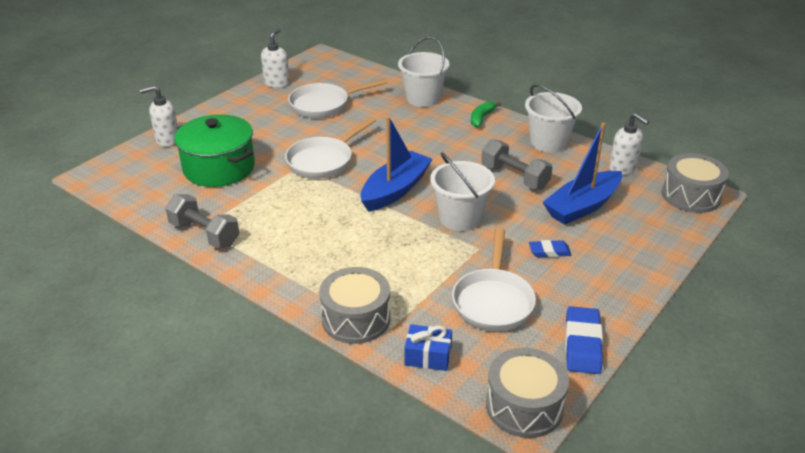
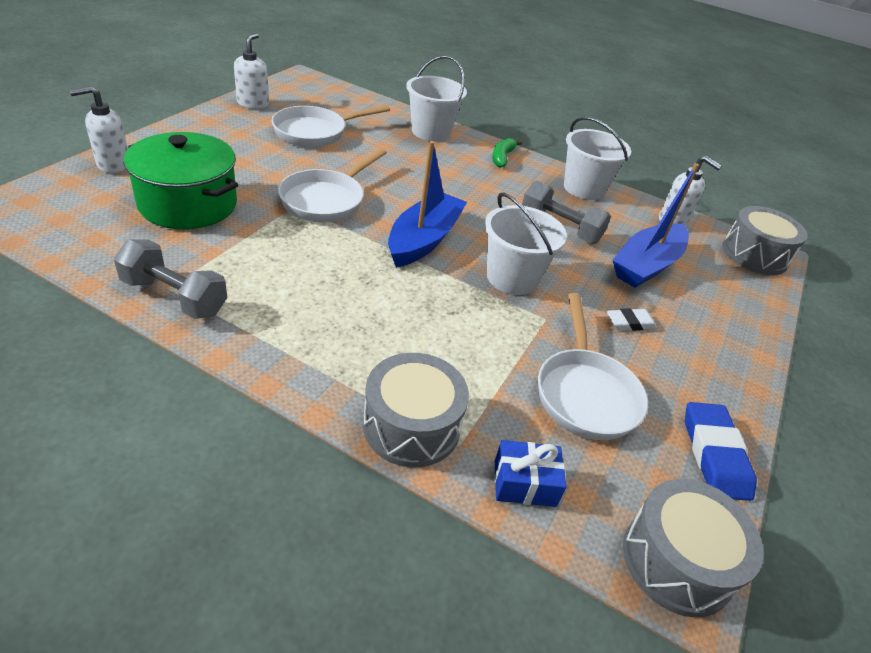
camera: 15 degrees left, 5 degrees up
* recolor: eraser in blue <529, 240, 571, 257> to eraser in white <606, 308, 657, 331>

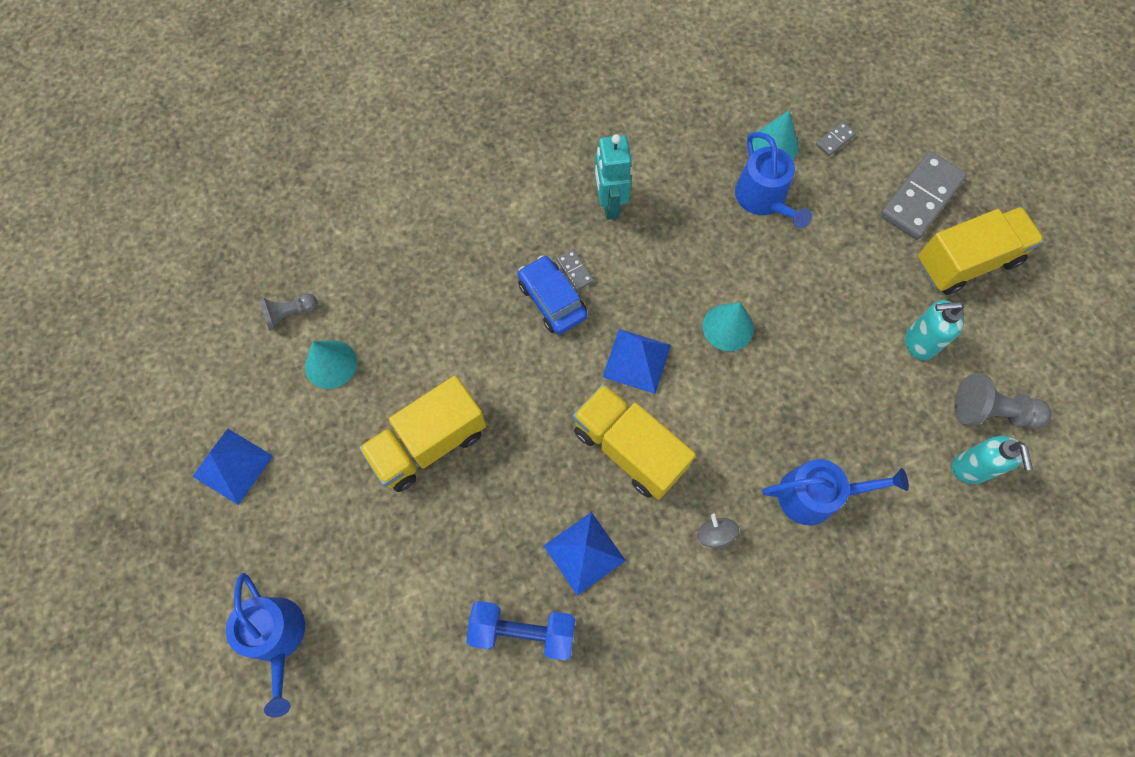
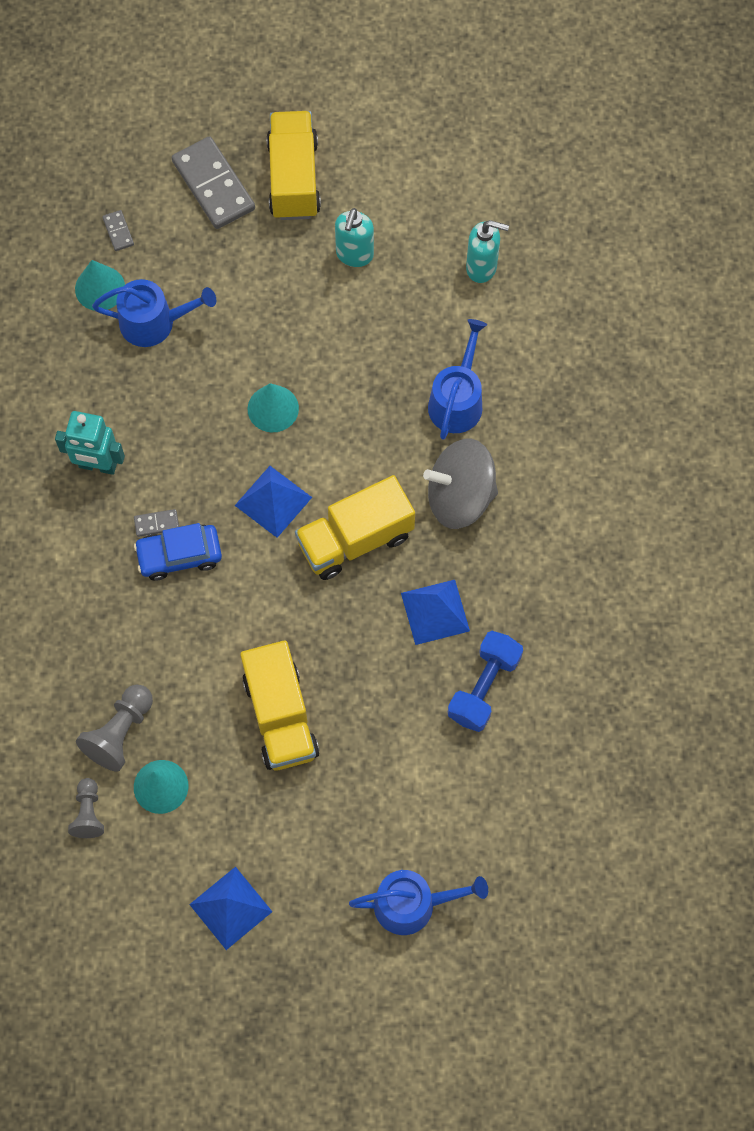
camera: 70 degrees left, 0 degrees up
* move: pawn in grey <954, 373, 1052, 429> to <76, 684, 153, 772>
* resize: spinning top in grey <697, 514, 739, 551> = <423, 439, 498, 529> x2.32

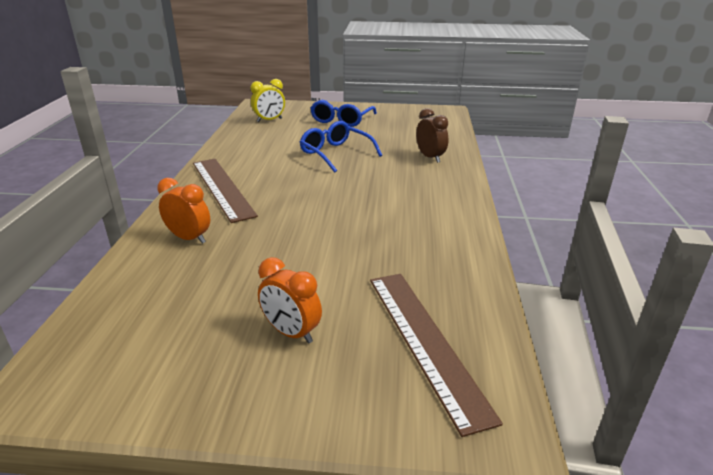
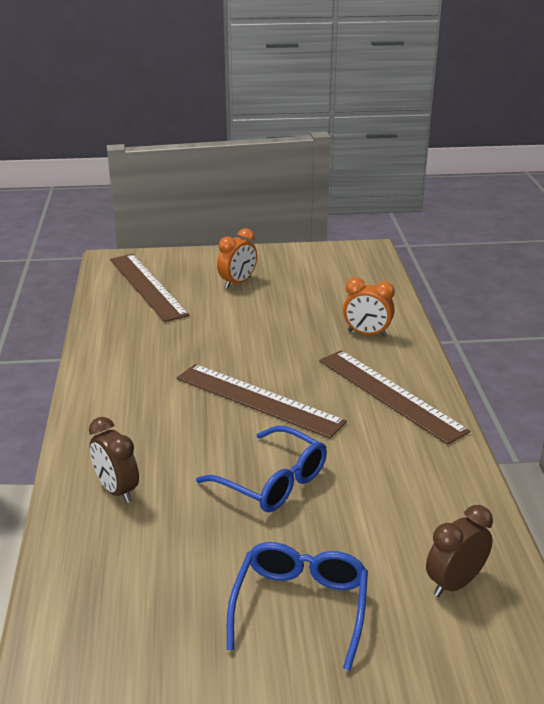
camera: 170 degrees right, 0 degrees up
* recolor: clock in yellow <250, 79, 285, 122> to clock in brown <426, 505, 493, 597>
* rotate: clock in orange <258, 257, 322, 344> = <217, 228, 257, 289> 105 degrees clockwise
* insert: ruler in brown <177, 364, 347, 438>

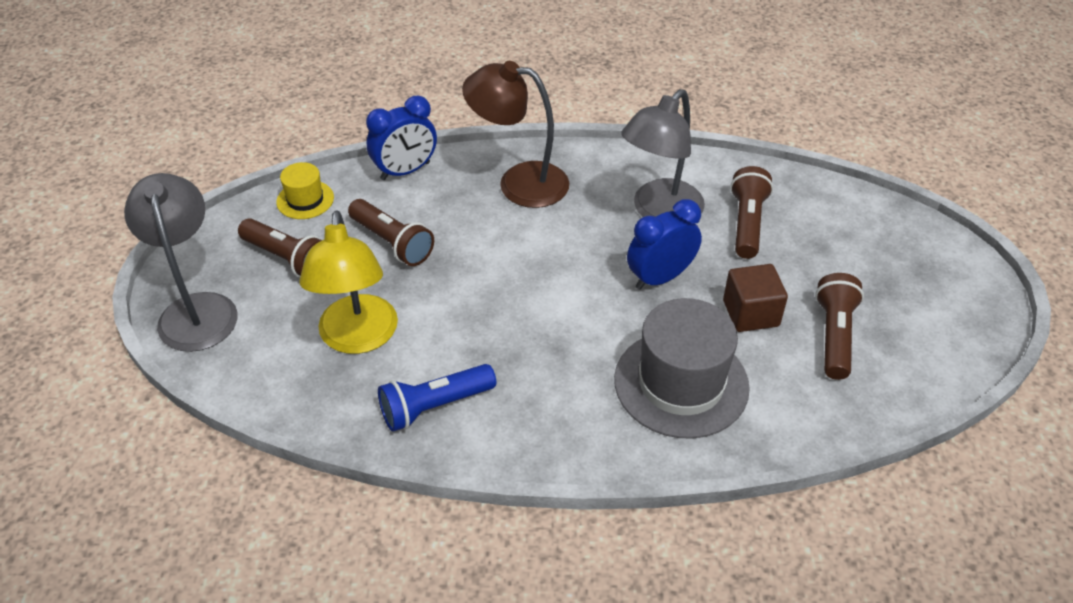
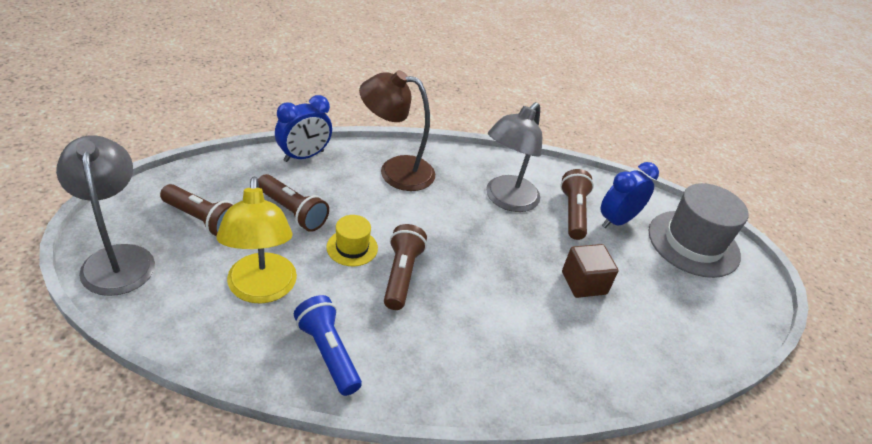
camera: 10 degrees left, 5 degrees down
* move: hat in yellow <276, 162, 334, 219> to <326, 215, 378, 267>
* move: clock in blue <627, 199, 702, 290> to <600, 162, 659, 228>
* move: flashlight in brown <815, 273, 864, 380> to <384, 224, 427, 310>
* move: hat in grey <614, 298, 750, 439> to <649, 183, 748, 278>
* rotate: flashlight in blue <378, 364, 496, 432> = <294, 295, 362, 396> 90 degrees clockwise

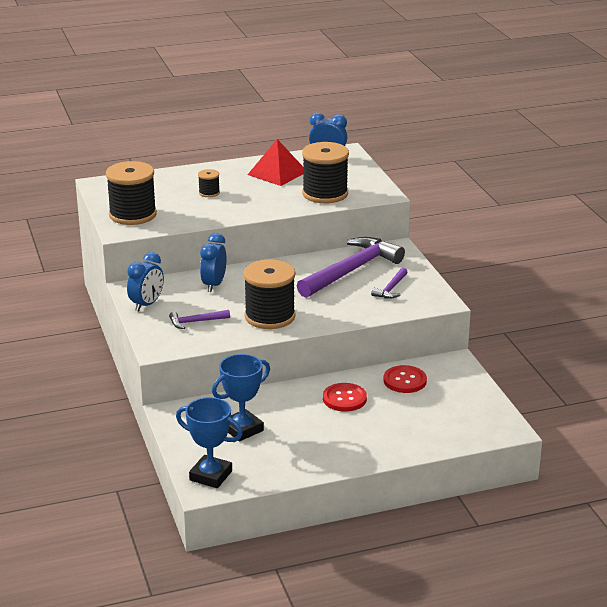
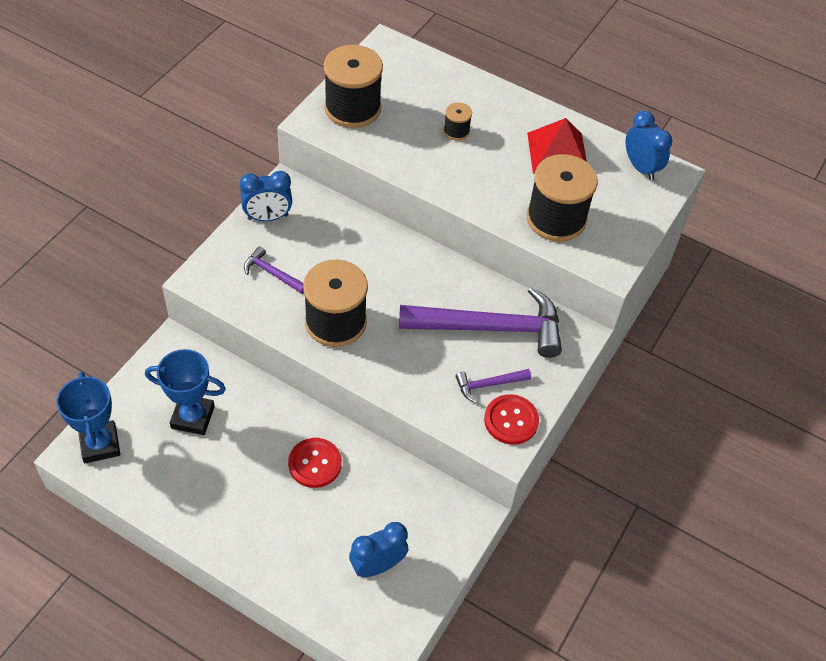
camera: 45 degrees right, 25 degrees up
* move: clock in blue <200, 233, 226, 292> to <349, 522, 408, 577>
* move: button in red <383, 365, 427, 393> to <484, 394, 539, 445>

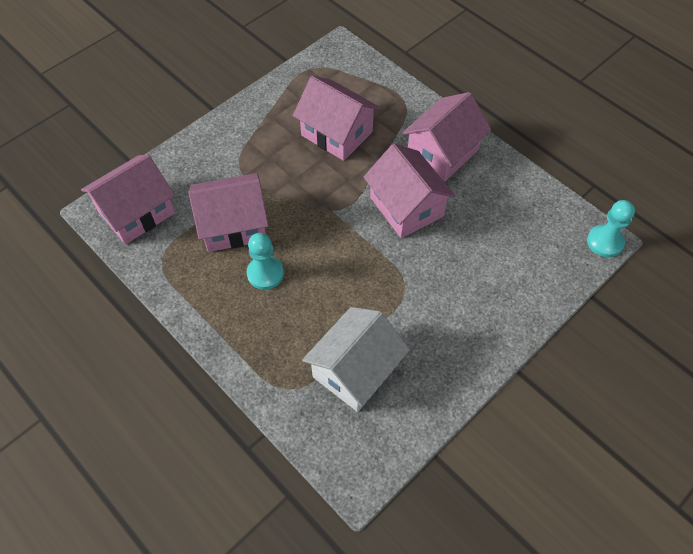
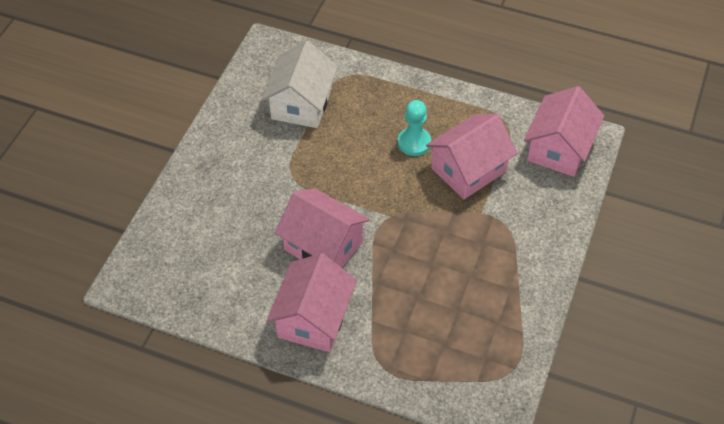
camera: 155 degrees right, 5 degrees down
* delete: house in pink <293, 76, 380, 161>
* delete: pawn in turquoise <587, 200, 635, 257>

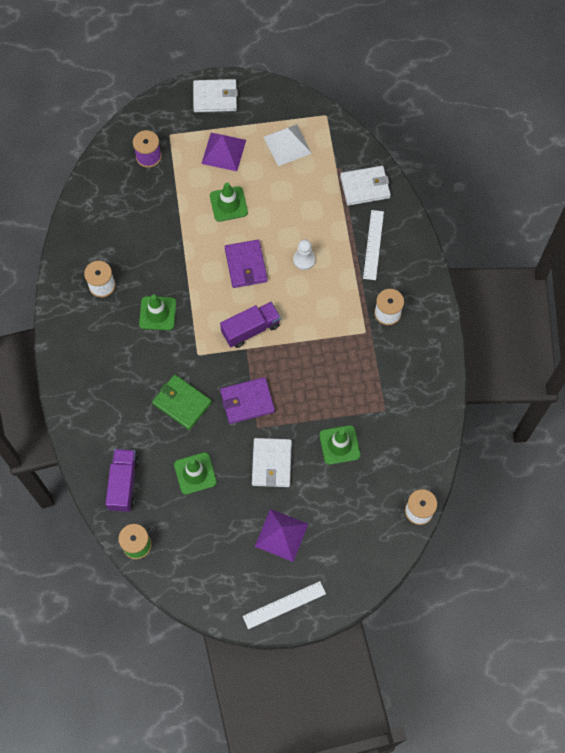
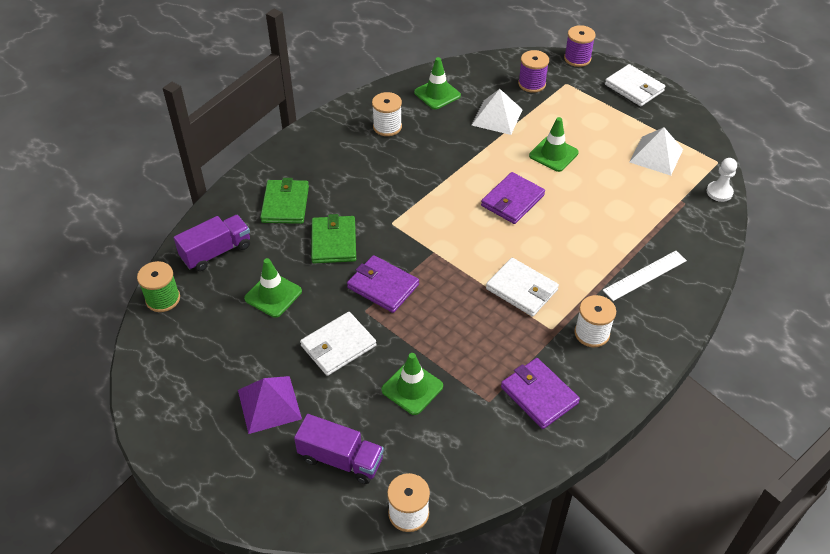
camera: 50 degrees right, 20 degrees down
* delete: pyramid in purple <201, 133, 246, 171>
* move: wallet in white <340, 166, 391, 206> to <486, 258, 559, 317>
* move: pawn in white <293, 239, 315, 270> to <707, 158, 737, 202>
* move: traffic cone in green <139, 294, 176, 330> to <414, 57, 461, 109>
* move: truck in purple <220, 302, 281, 348> to <294, 414, 384, 484>
* delete: ruler in white <243, 581, 326, 629>
* insert: spool in purple <564, 25, 596, 67>
* insert: pyramid in white <472, 89, 523, 135>
* insert: wallet in green <260, 178, 309, 224>
* insert: wallet in purple <501, 358, 580, 429>

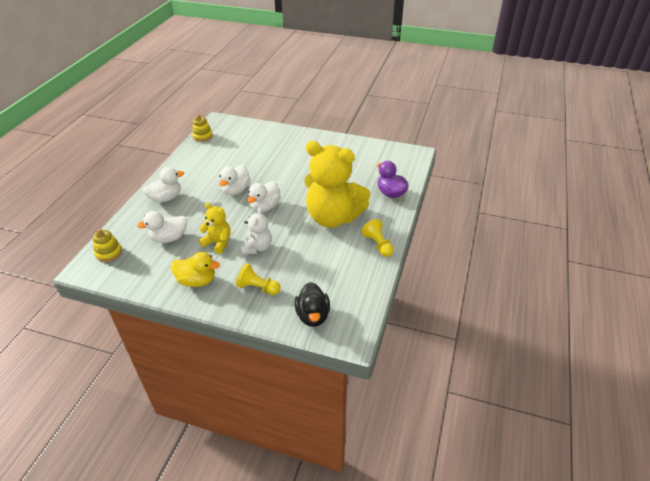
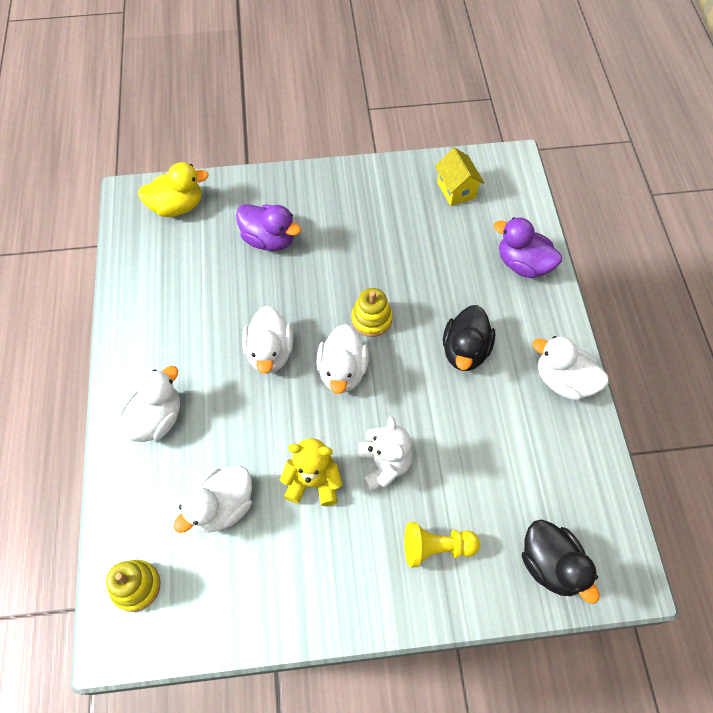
camera: 25 degrees left, 20 degrees up
* move: stacking toy in yellow <192, 114, 213, 142> to <351, 288, 393, 337>
* replace: teddy bear in yellow <304, 141, 370, 228> to duck in black <443, 305, 495, 371>
* replace: pawn in yellow <361, 219, 394, 257> to duck in white <533, 336, 608, 400>
* move: duck in yellow <171, 252, 220, 287> to <138, 162, 209, 217>
* insert: house in yellow <435, 148, 484, 206>
* insert: duck in purple <236, 204, 301, 251>

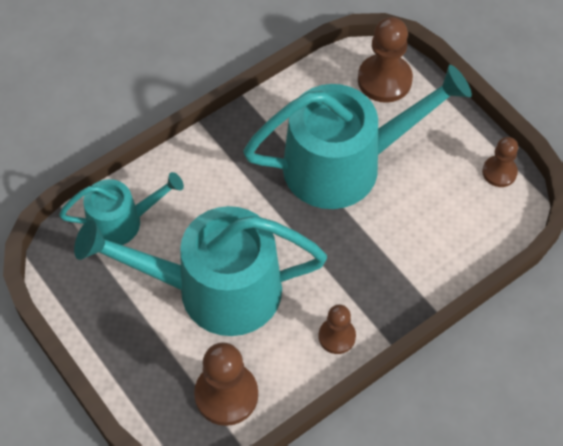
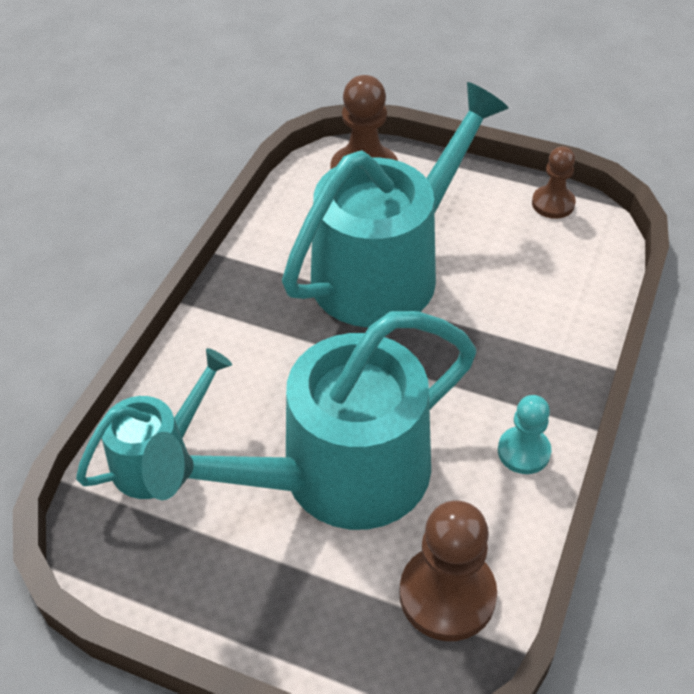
camera: 30 degrees left, 10 degrees down
* recolor: pawn in brown <318, 304, 356, 354> to pawn in turquoise <498, 395, 551, 474>

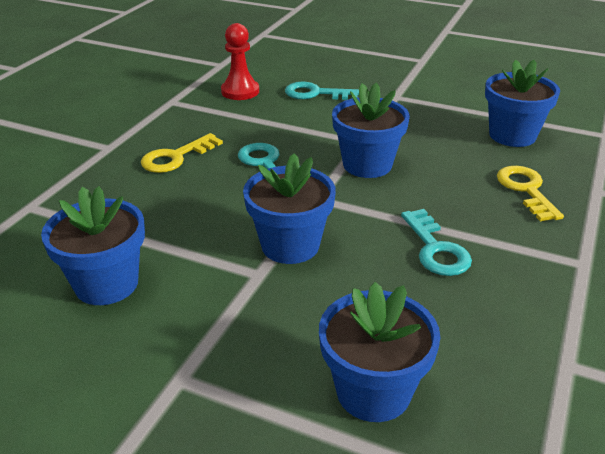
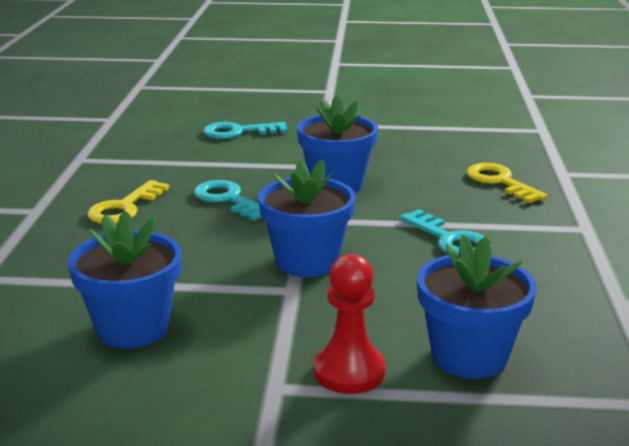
camera: 20 degrees left, 10 degrees down
* move: pawn in red <221, 23, 259, 100> to <314, 254, 386, 394>
* delete: flower pot in blue <485, 60, 560, 147>

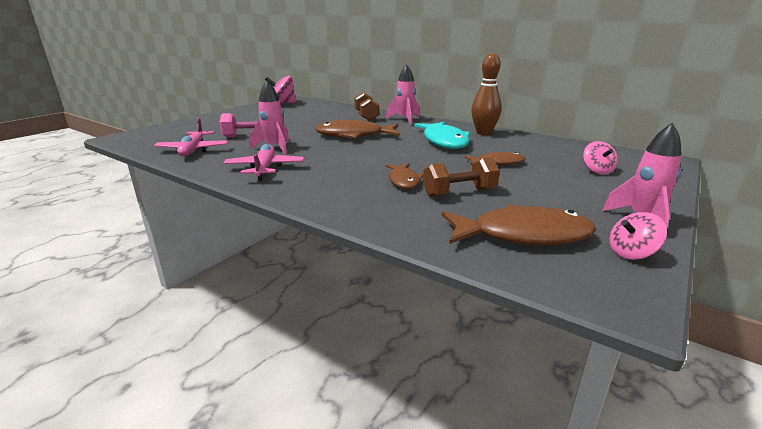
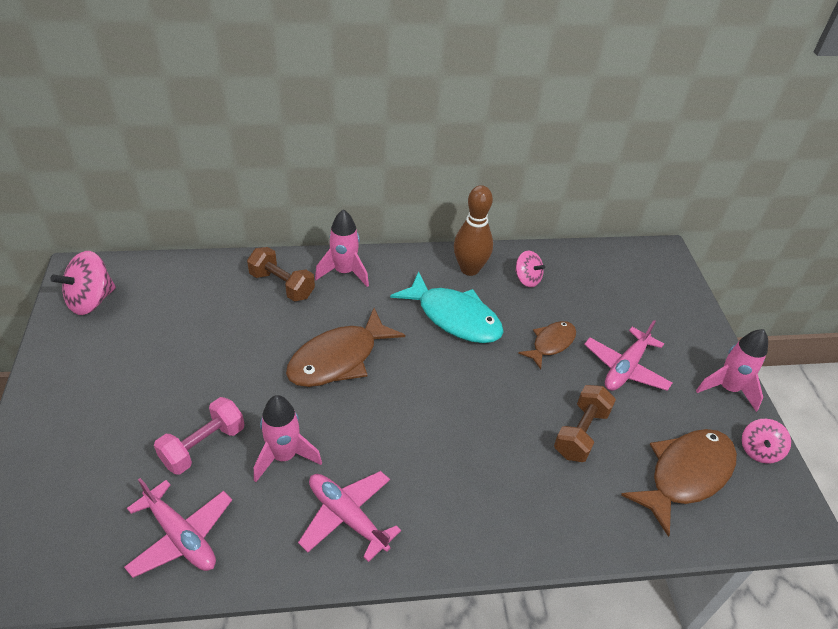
camera: 45 degrees left, 20 degrees up
* move: spinning top in pink <583, 141, 618, 174> to <515, 250, 545, 287>
* delete: fish in brown <386, 164, 423, 189>
* insert: plane in pink <584, 320, 672, 391>

